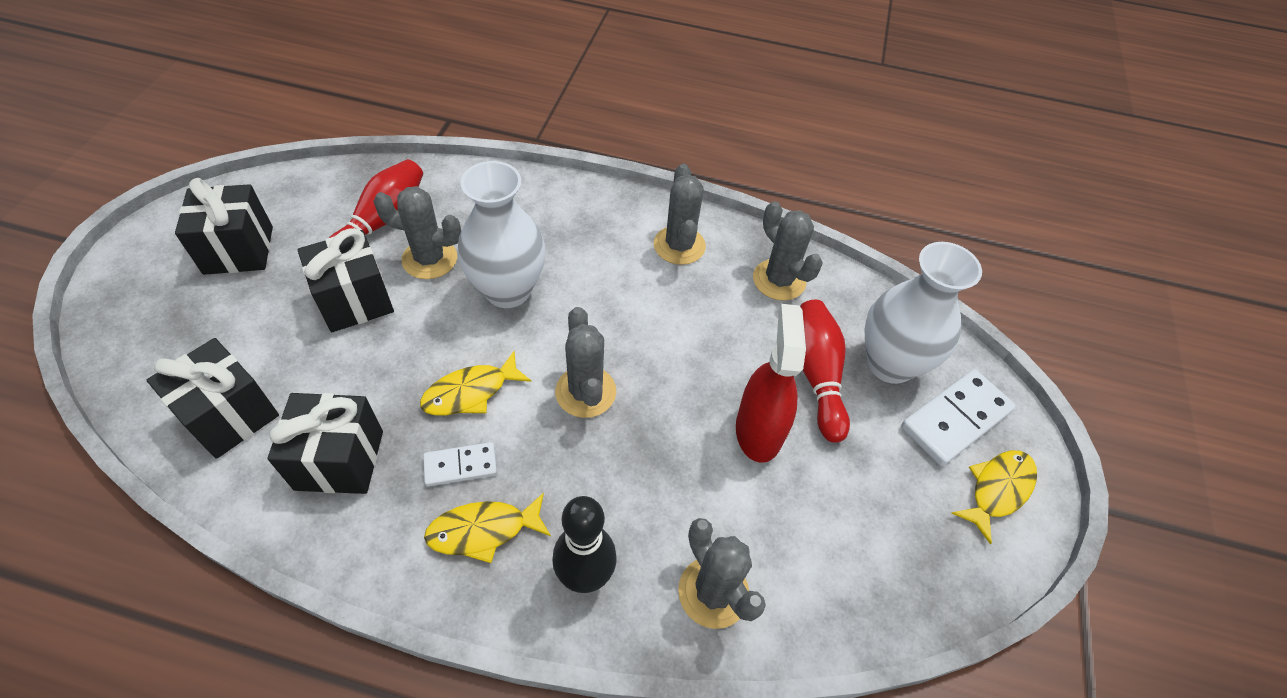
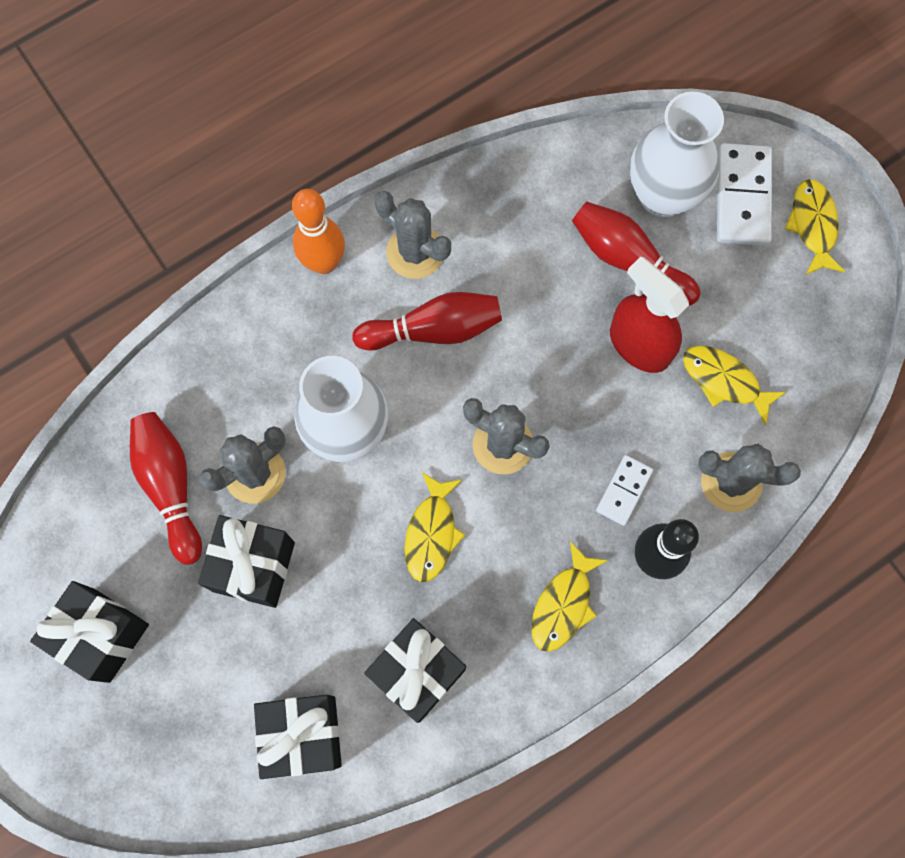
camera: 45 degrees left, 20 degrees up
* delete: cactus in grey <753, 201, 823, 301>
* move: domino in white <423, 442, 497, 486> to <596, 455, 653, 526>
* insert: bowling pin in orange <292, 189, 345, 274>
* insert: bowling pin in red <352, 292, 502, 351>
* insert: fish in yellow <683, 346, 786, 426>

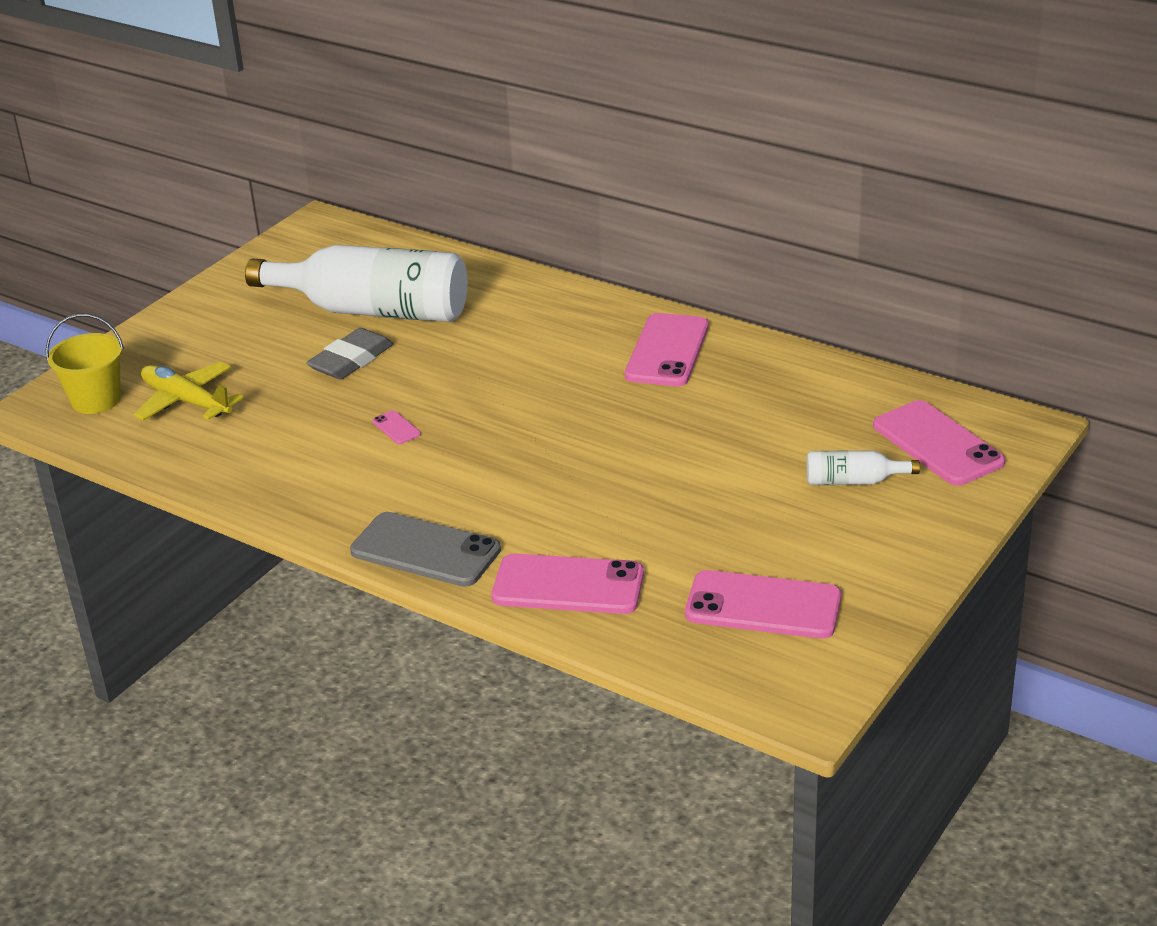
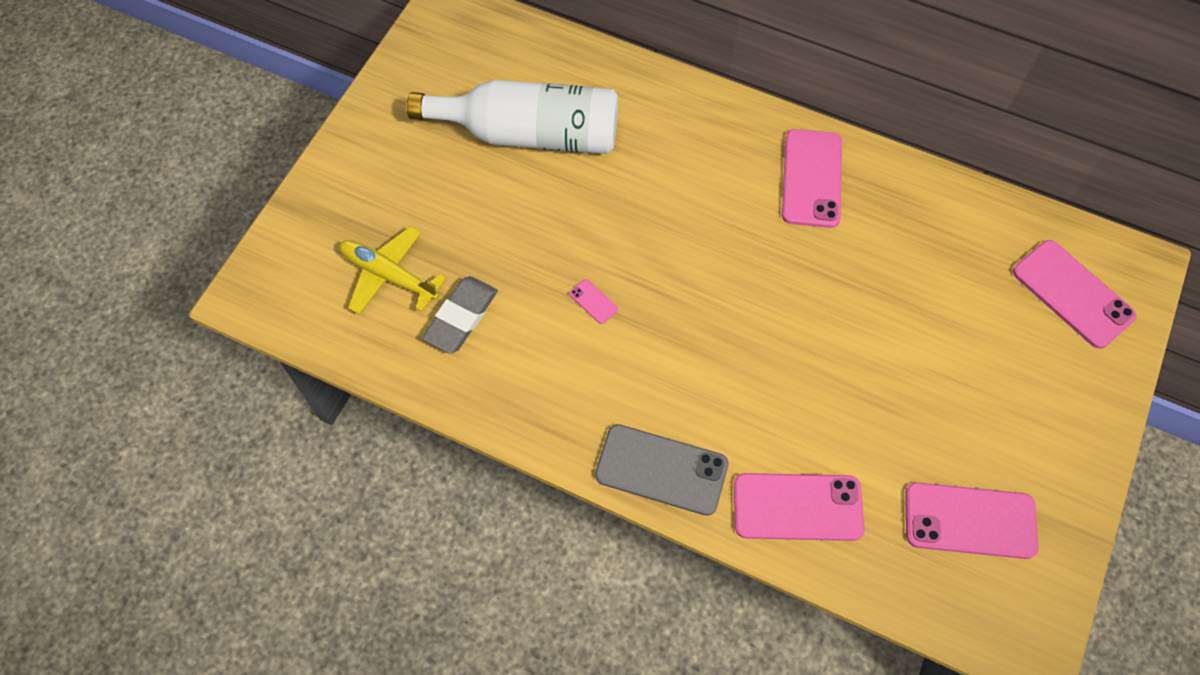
camera: 10 degrees left, 30 degrees up
* delete: bucket in yellow <46, 314, 124, 414>
* move: eraser in grey <306, 328, 394, 380> to <422, 276, 498, 354>
* delete: bottle in white <807, 451, 920, 485>

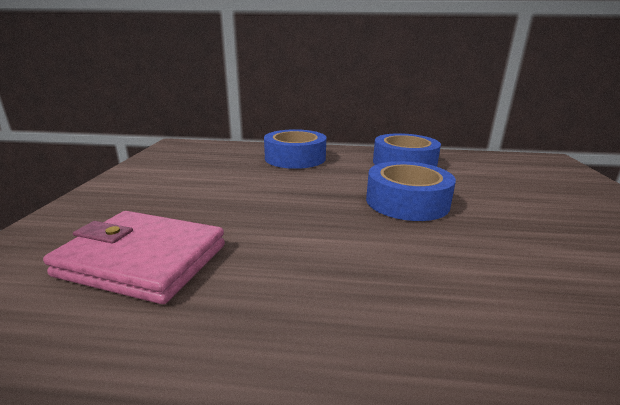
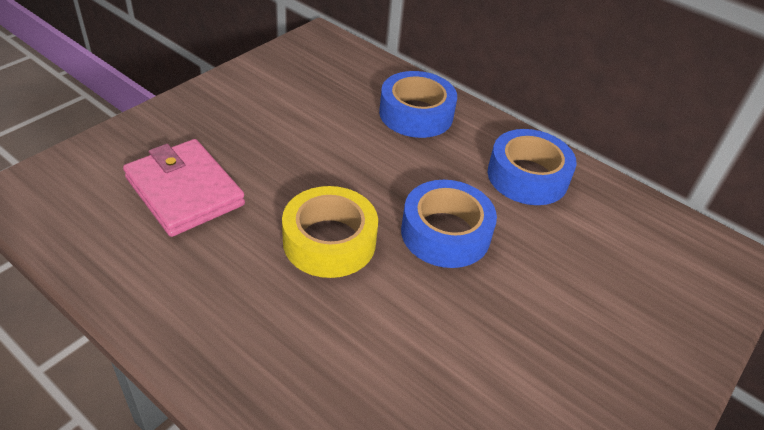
camera: 30 degrees right, 20 degrees up
* insert: tape in yellow <282, 186, 378, 278>

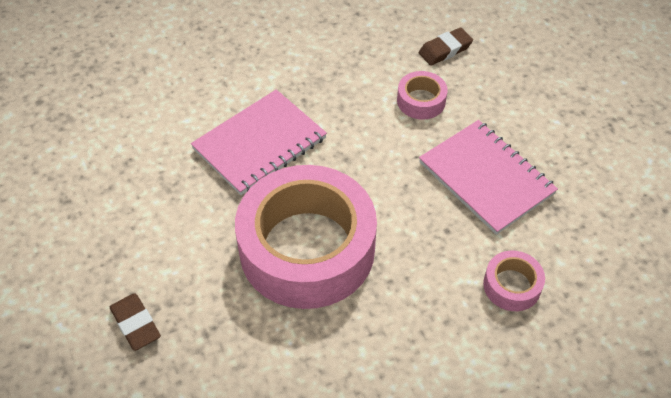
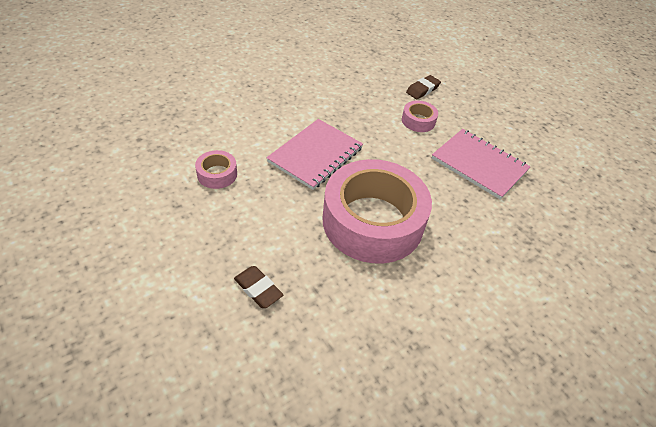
camera: 15 degrees left, 5 degrees down
* move: tape in pink <483, 251, 545, 311> to <195, 150, 237, 189>

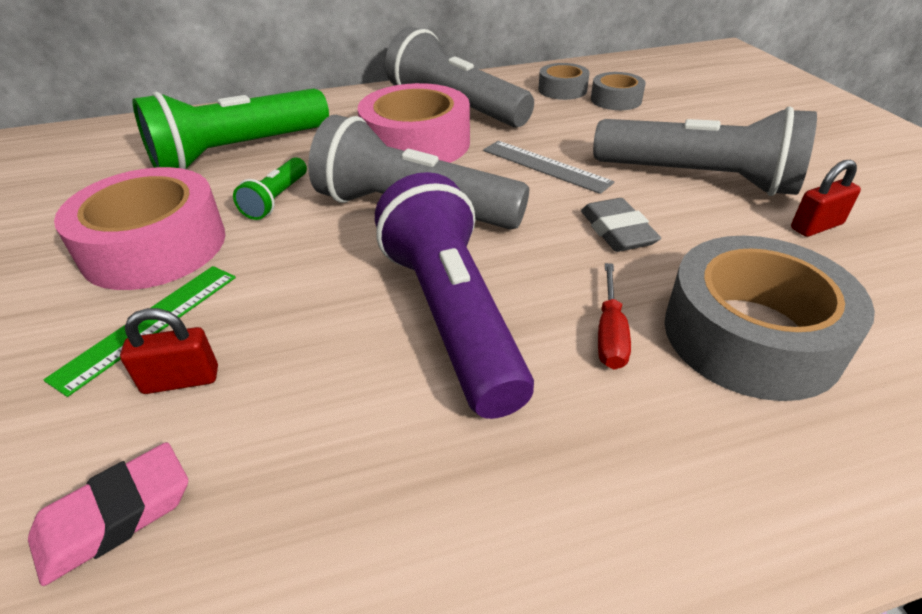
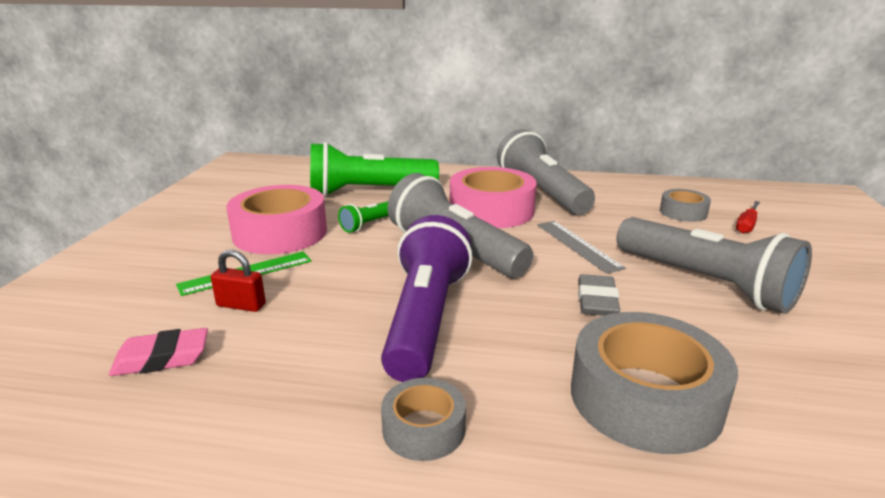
camera: 25 degrees right, 15 degrees down
* move: tape in grey <538, 63, 589, 100> to <381, 378, 466, 461>
* delete: padlock in red <791, 160, 861, 237>
* move: screwdriver in red <598, 263, 631, 369> to <736, 201, 760, 234>

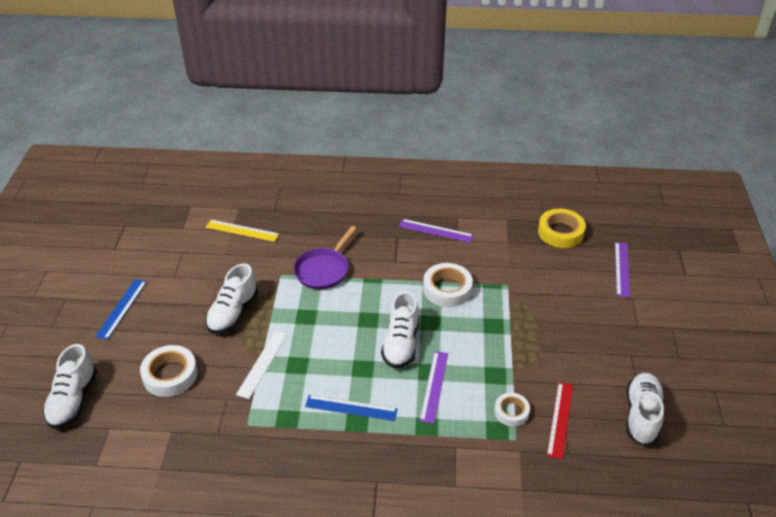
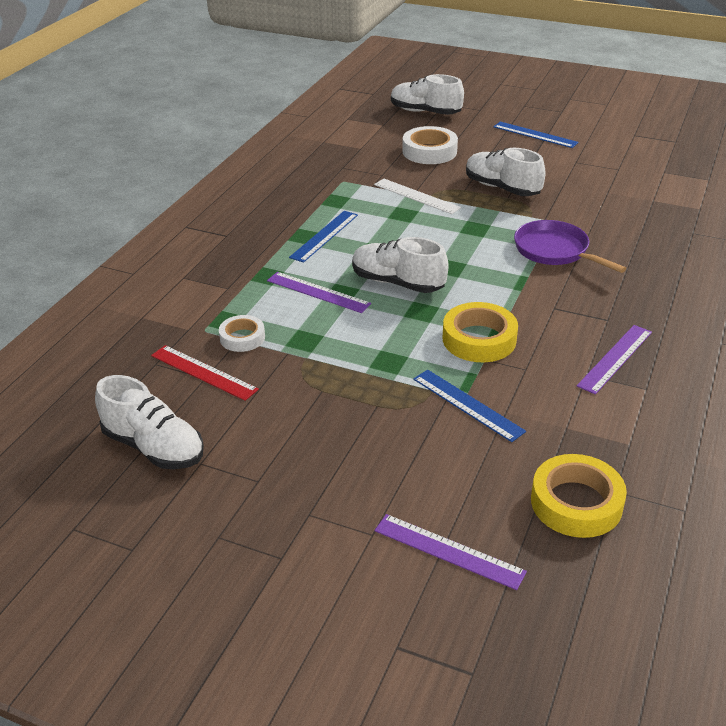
camera: 110 degrees right, 5 degrees down
* delete: ruler in yellow <206, 220, 279, 242>
* recolor: tape in white <423, 263, 473, 307> to tape in yellow <443, 302, 518, 362>
* insert: ruler in blue <413, 370, 526, 442>

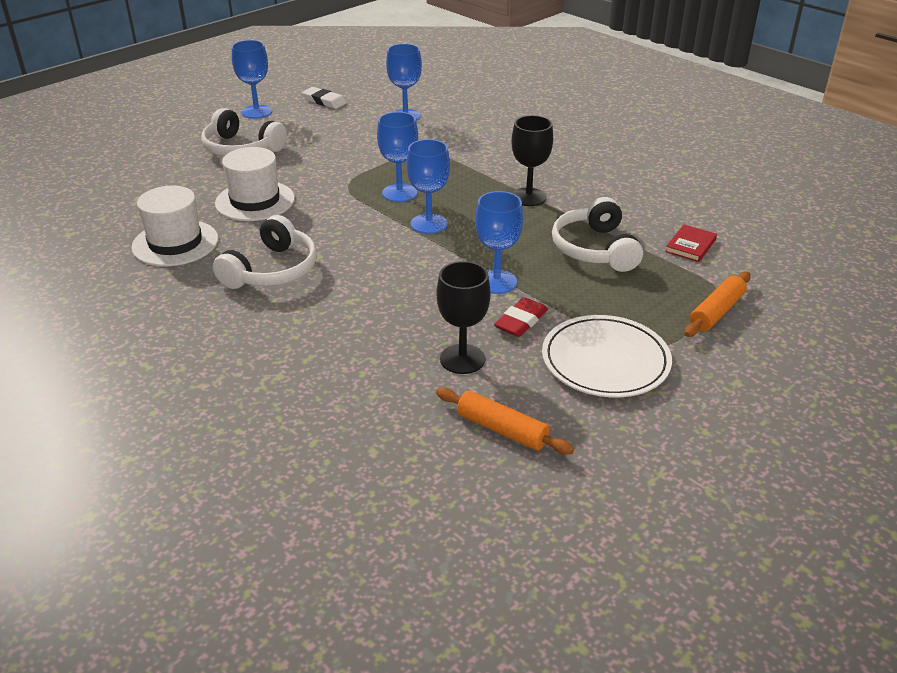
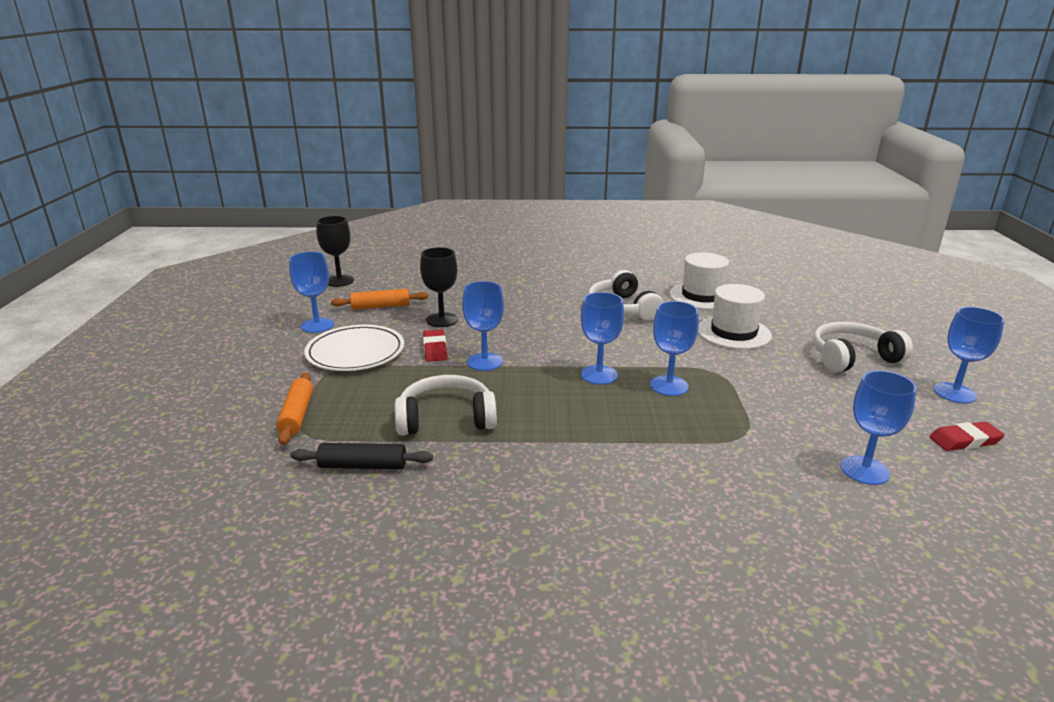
camera: 135 degrees right, 10 degrees down
* recolor: eraser in white <302, 87, 347, 109> to eraser in red <929, 421, 1005, 451>
* move: goblet in black <511, 115, 553, 206> to <316, 216, 354, 287>
* rotate: headphones in white <552, 197, 643, 272> = <395, 375, 497, 436> 45 degrees counterclockwise
* replace: book in red <665, 224, 717, 262> to rolling pin in black <291, 443, 433, 469>
* insert: goblet in blue <289, 252, 334, 333>

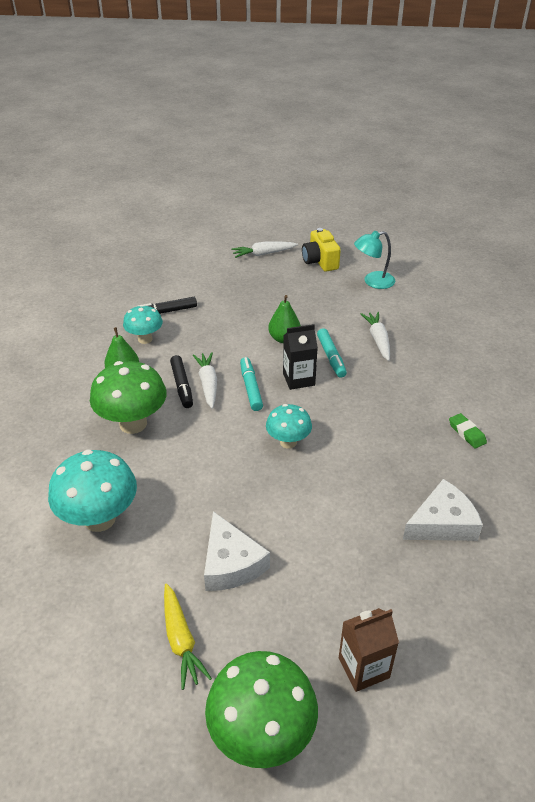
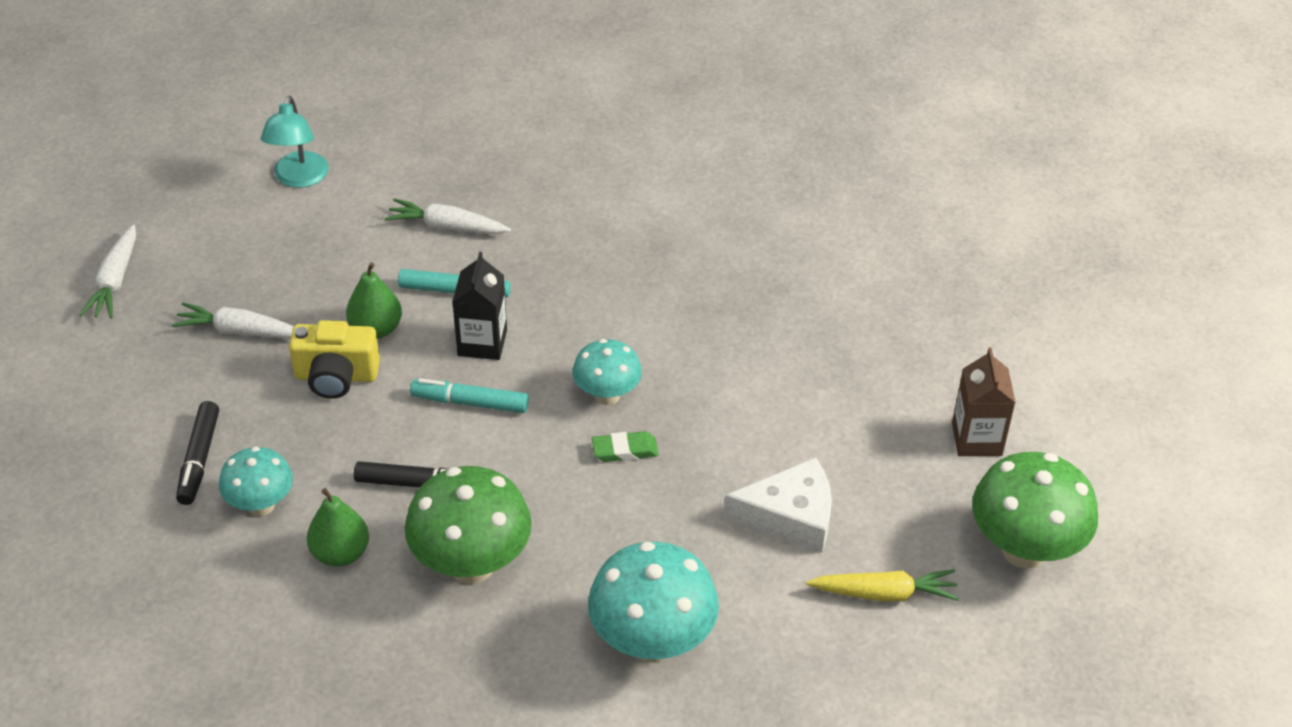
camera: 70 degrees left, 5 degrees up
* move: camera in yellow <302, 228, 341, 272> to <289, 320, 380, 399>
* move: carrot in white <193, 352, 217, 409> to <172, 302, 294, 338>
* move: eraser in green <449, 413, 487, 449> to <592, 431, 659, 462>
* delete: cheese in white <403, 479, 483, 541>

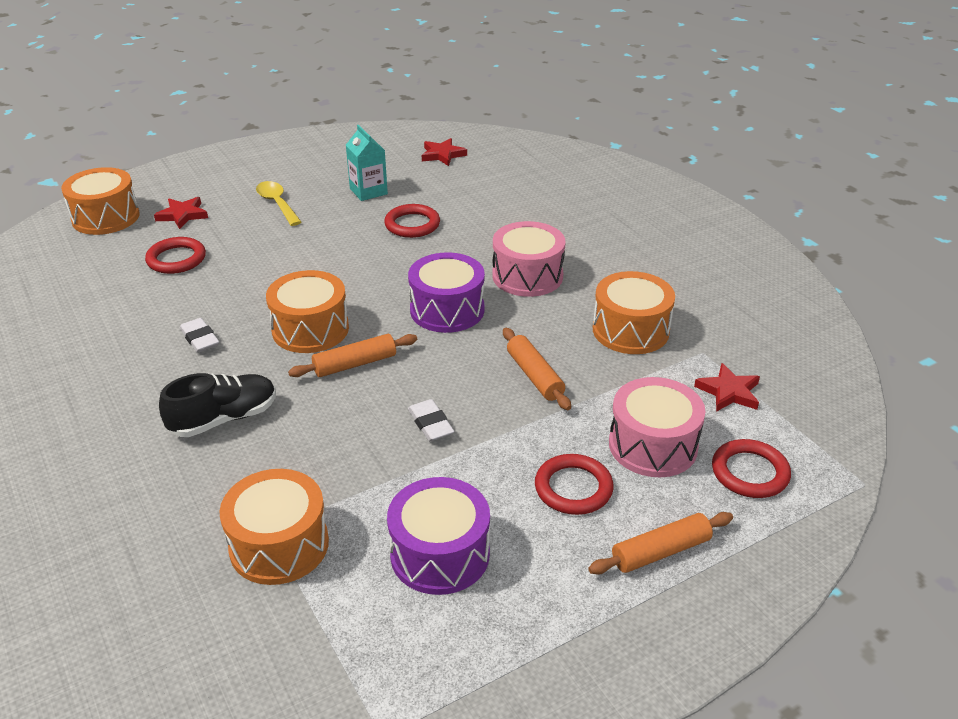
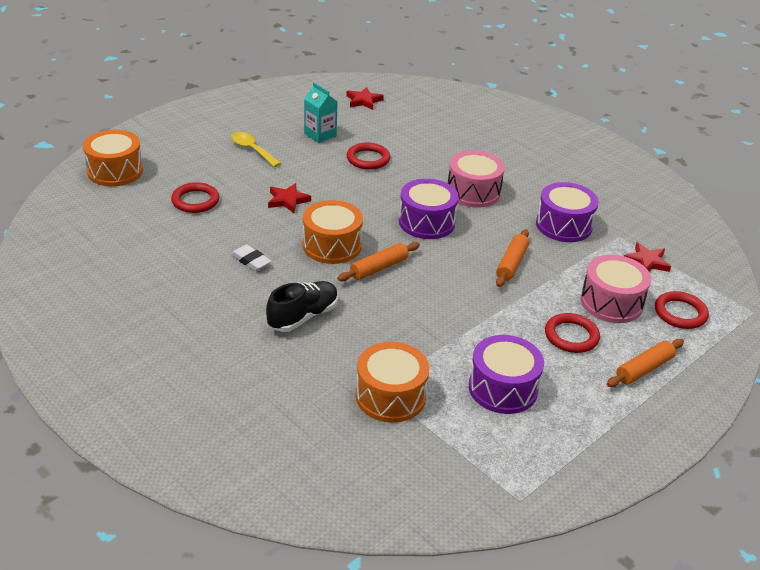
camera: 15 degrees left, 0 degrees up
* move: star in red <154, 197, 208, 229> to <268, 183, 311, 213>
* recolor: drum in orange <593, 271, 675, 354> to drum in purple <536, 182, 599, 242>
* rotate: rolling pin in orange <503, 328, 571, 410> = <496, 229, 529, 287> 60 degrees clockwise
* delete: eraser in white <408, 399, 454, 441>

